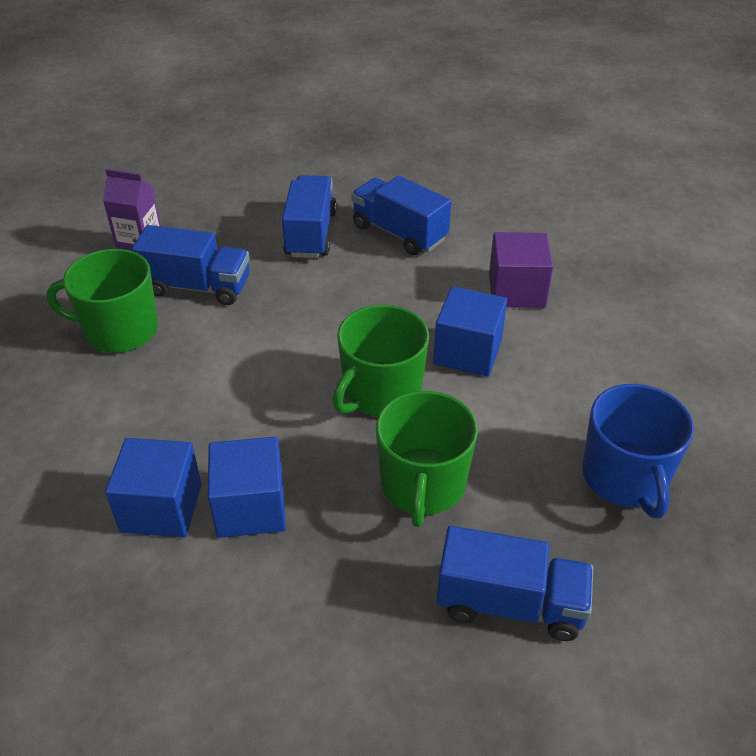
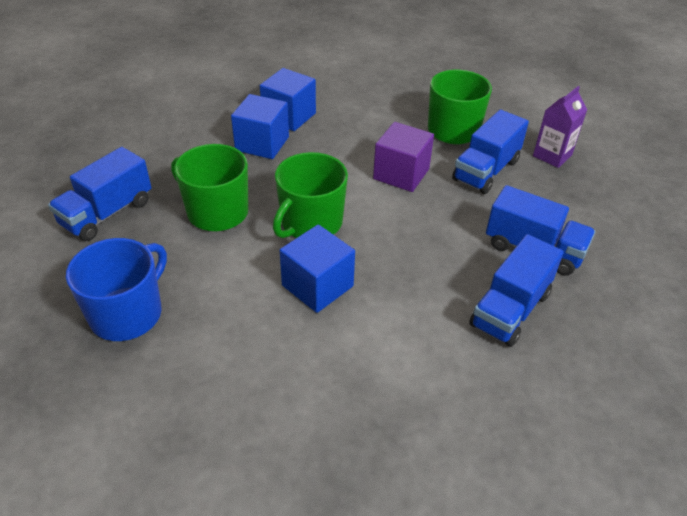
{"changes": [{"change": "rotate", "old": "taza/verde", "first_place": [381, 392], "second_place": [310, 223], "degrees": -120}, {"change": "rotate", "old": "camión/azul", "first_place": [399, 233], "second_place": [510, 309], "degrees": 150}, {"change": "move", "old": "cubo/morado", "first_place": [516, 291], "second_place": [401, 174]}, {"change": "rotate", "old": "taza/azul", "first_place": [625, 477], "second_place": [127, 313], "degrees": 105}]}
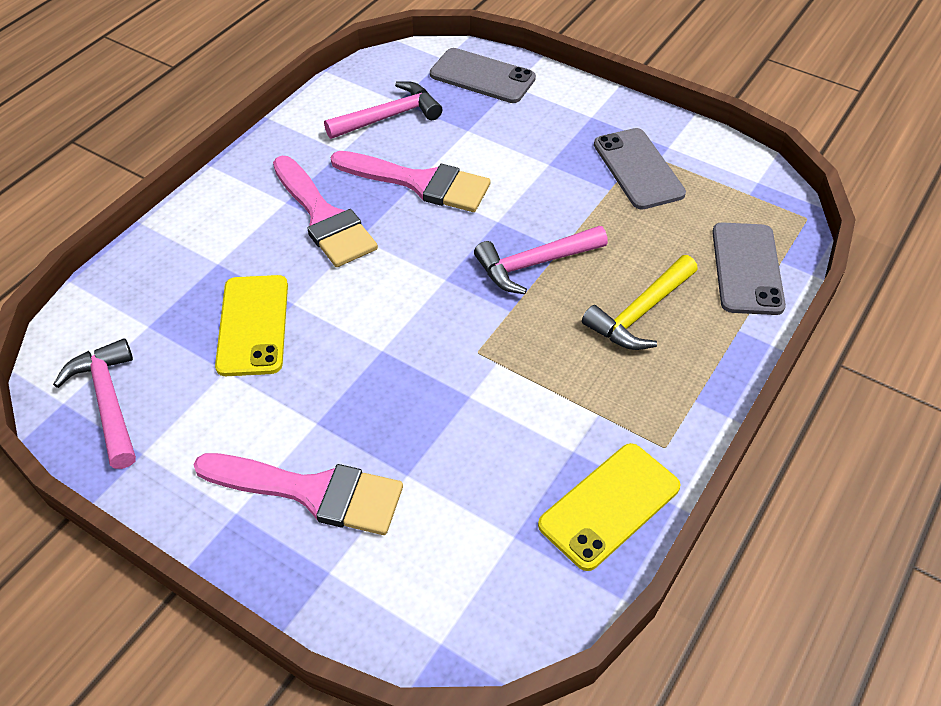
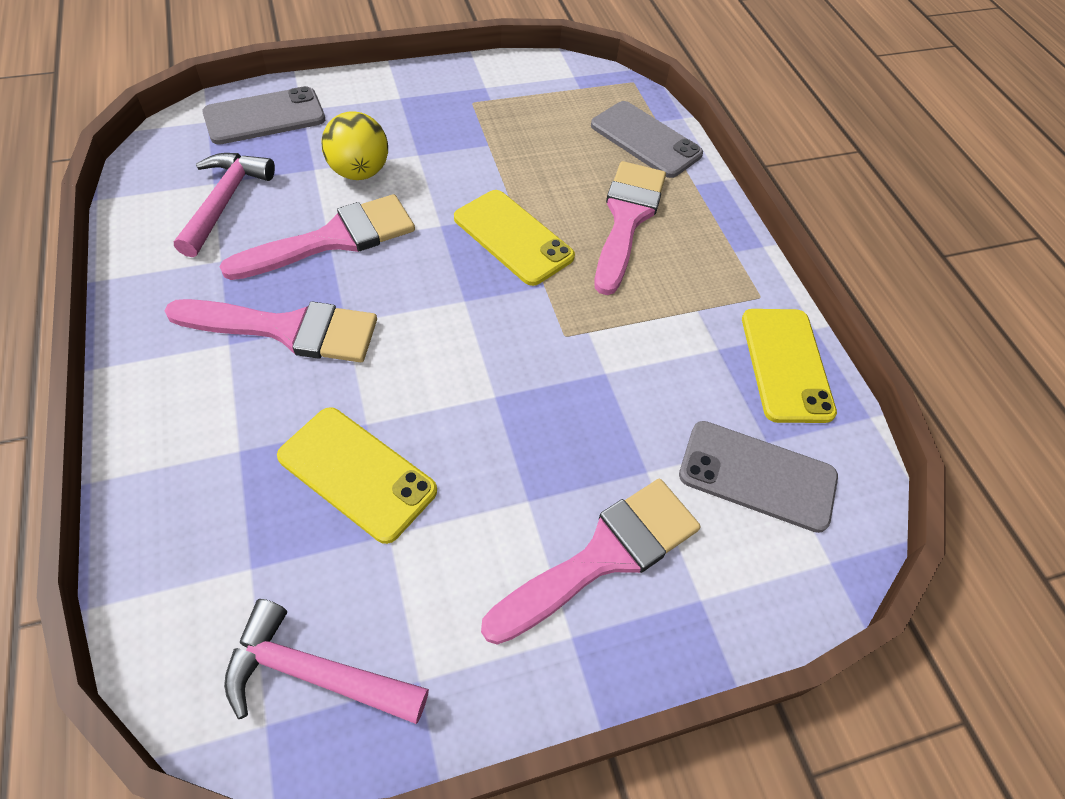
{"changes": [{"change": "replace", "old": "martillo/rosa", "new": "móvil/amarillo", "first_place": [534, 264], "second_place": [513, 237]}, {"change": "replace", "old": "martillo/amarillo", "new": "pincel/rosa", "first_place": [640, 313], "second_place": [627, 218]}, {"change": "move", "old": "móvil/gris", "first_place": [638, 169], "second_place": [757, 476]}, {"change": "insert", "new": "pelota/amarillo", "second_place": [359, 172]}]}
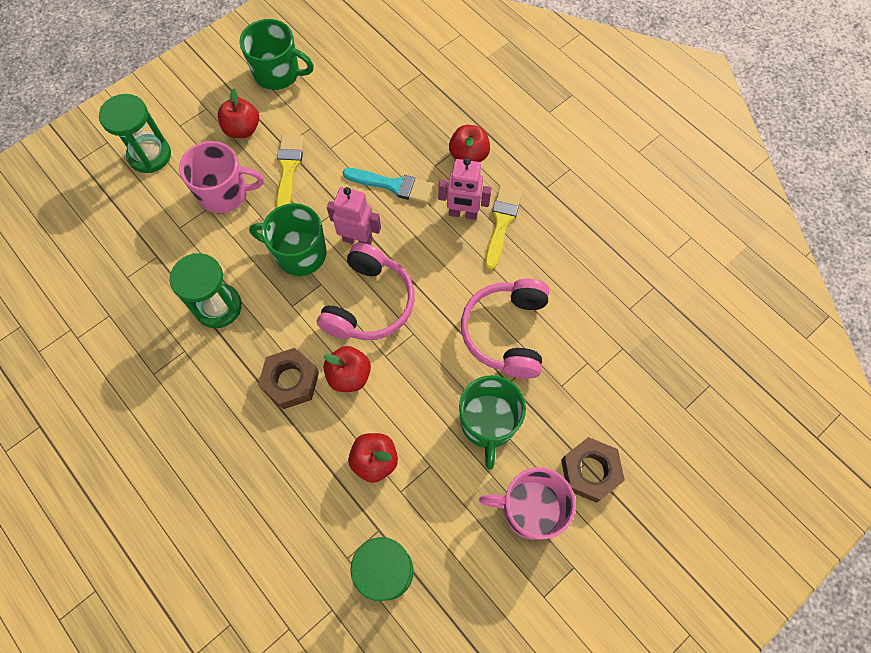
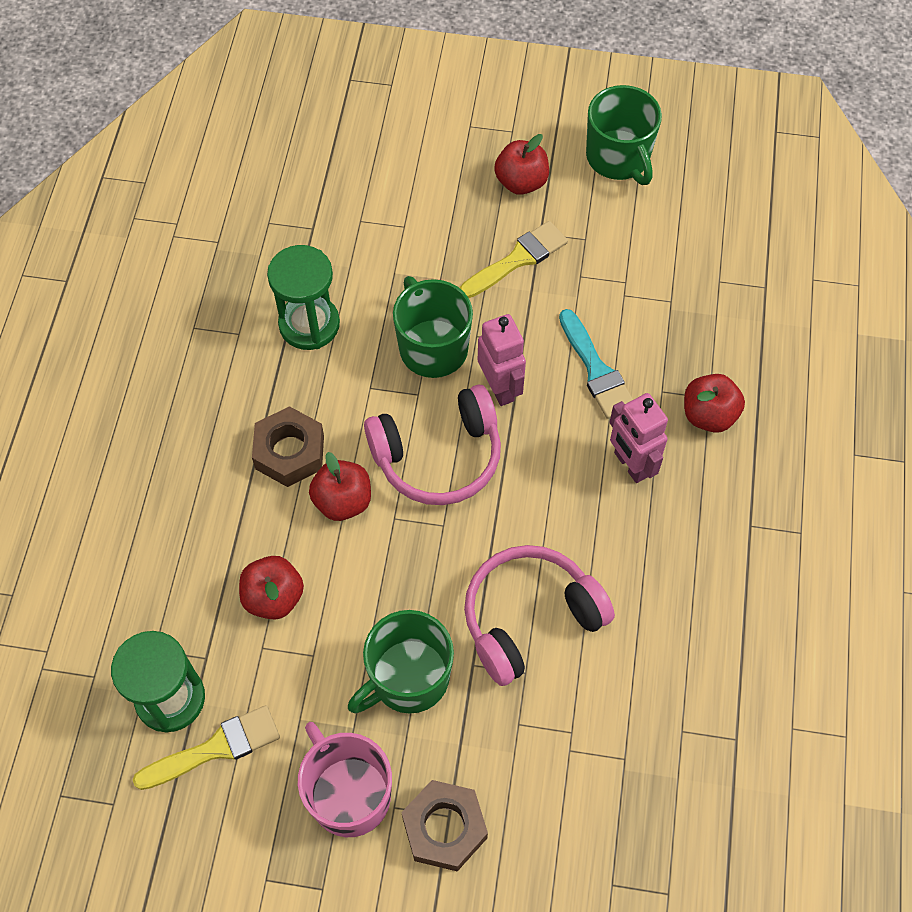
{"changes": [{"change": "delete", "old": "reloj de arena/verde", "first_place": [150, 155]}, {"change": "delete", "old": "taza/rosa", "first_place": [225, 193]}, {"change": "move", "old": "pincel/amarillo", "first_place": [501, 223], "second_place": [216, 748]}]}
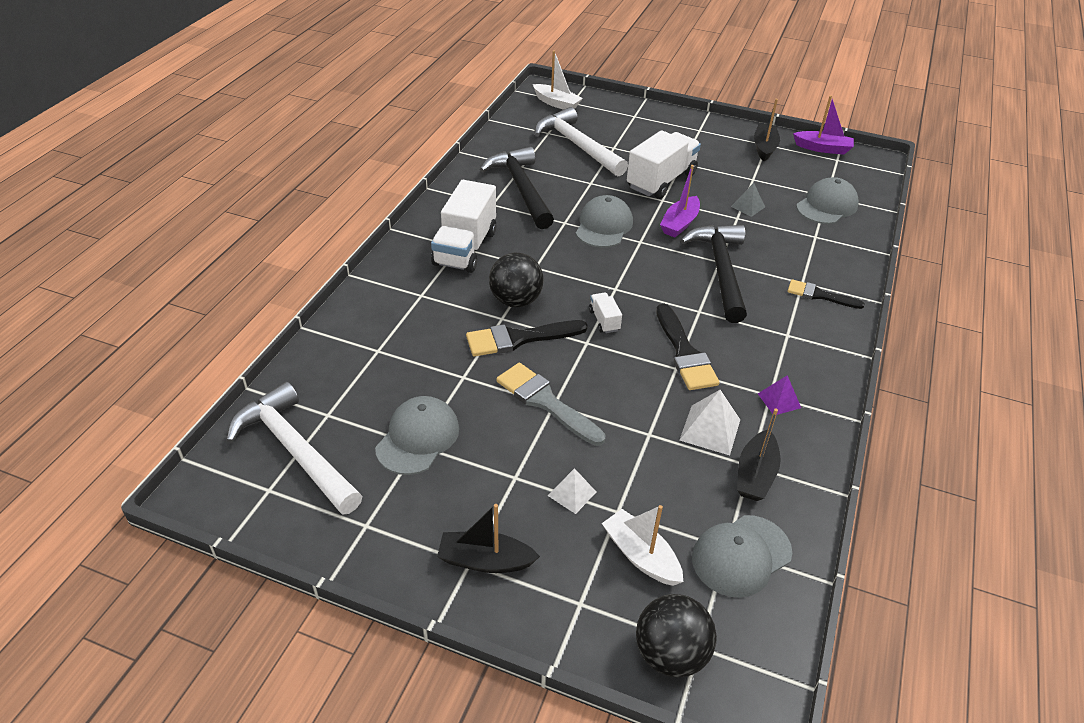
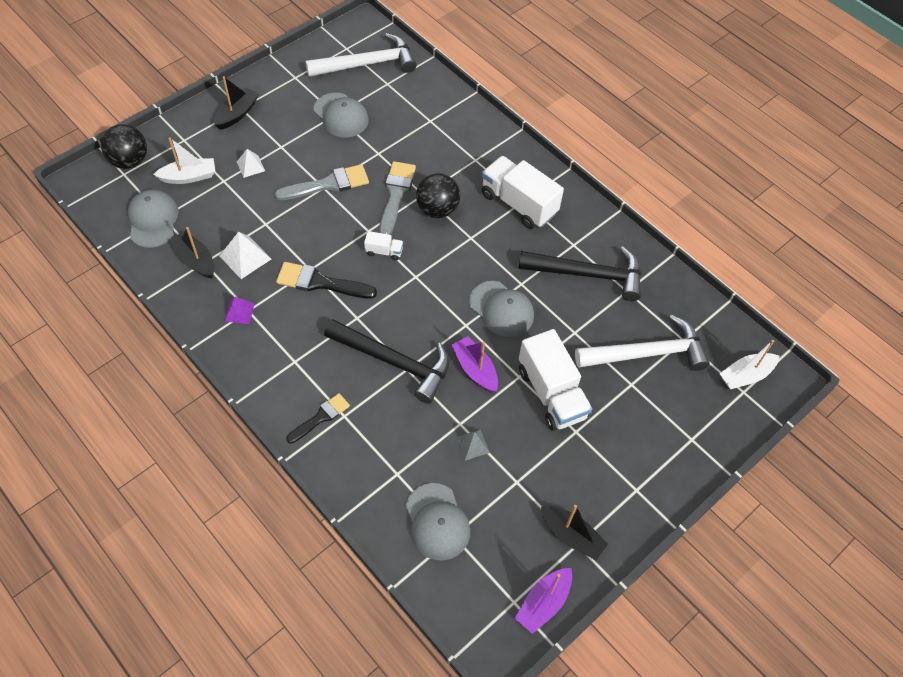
{"changes": [{"change": "recolor", "old": "pincel/negro", "new": "pincel/gris", "first_place": [519, 339], "second_place": [395, 195]}]}
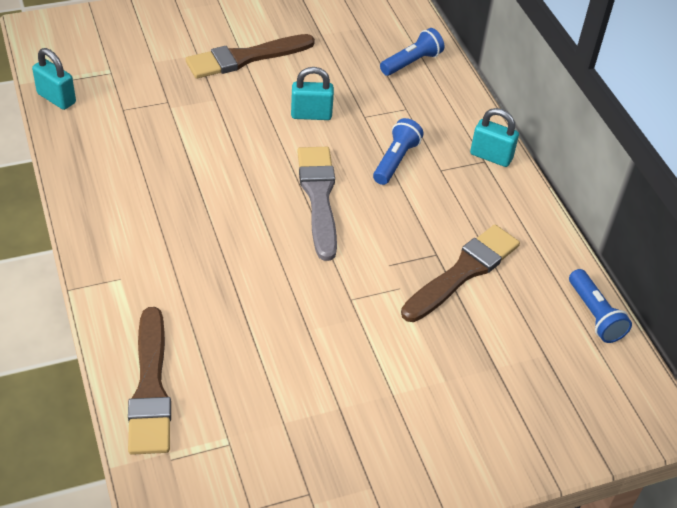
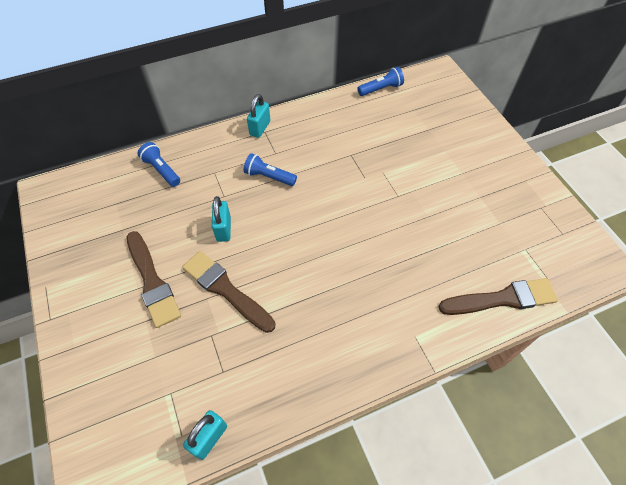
{"changes": [{"change": "delete", "old": "pincel/gris", "first_place": [319, 197]}, {"change": "move", "old": "pincel/marrón", "first_place": [463, 272], "second_place": [226, 289]}]}
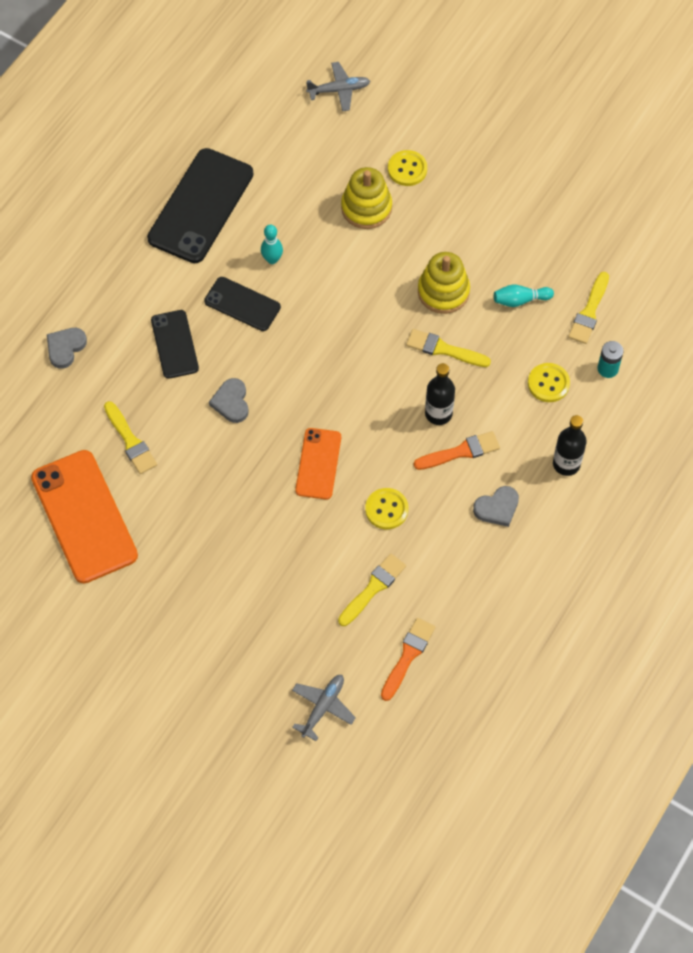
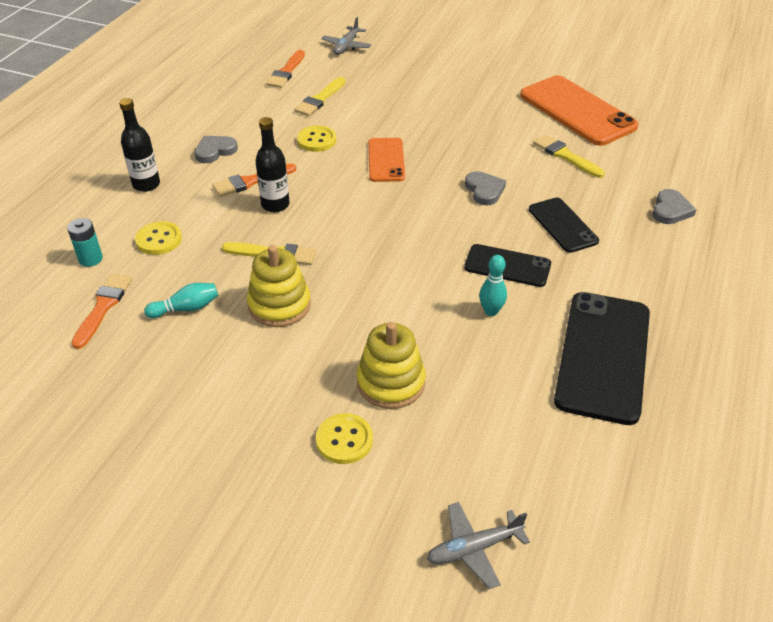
{"changes": [{"change": "recolor", "old": "pincel/amarillo", "new": "pincel/naranja", "first_place": [589, 312], "second_place": [103, 307]}]}
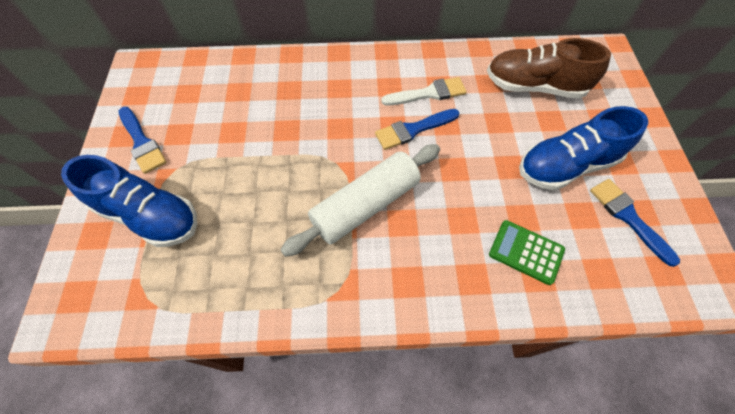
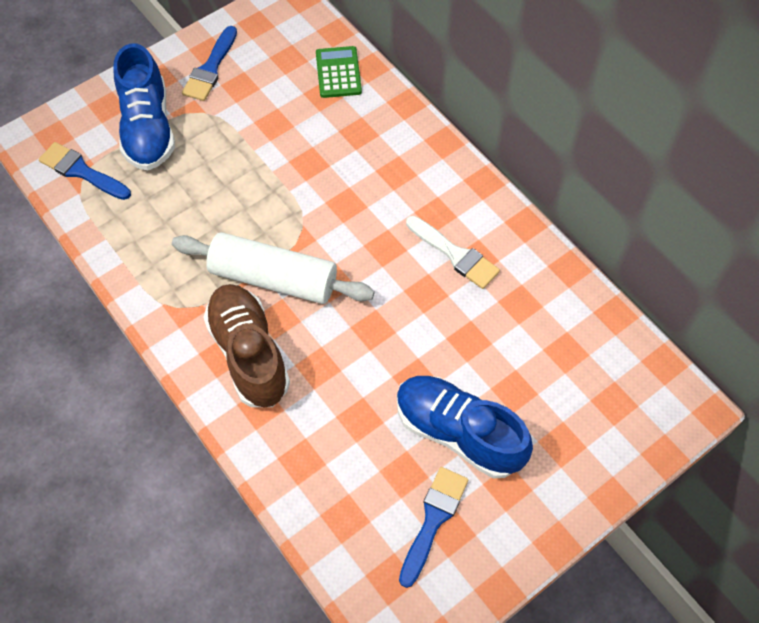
{"changes": [{"change": "move", "old": "pincel/azul", "first_place": [413, 130], "second_place": [81, 171]}, {"change": "move", "old": "zapato/marrón", "first_place": [534, 87], "second_place": [249, 354]}, {"change": "move", "old": "calculadora/verde", "first_place": [526, 252], "second_place": [338, 72]}]}
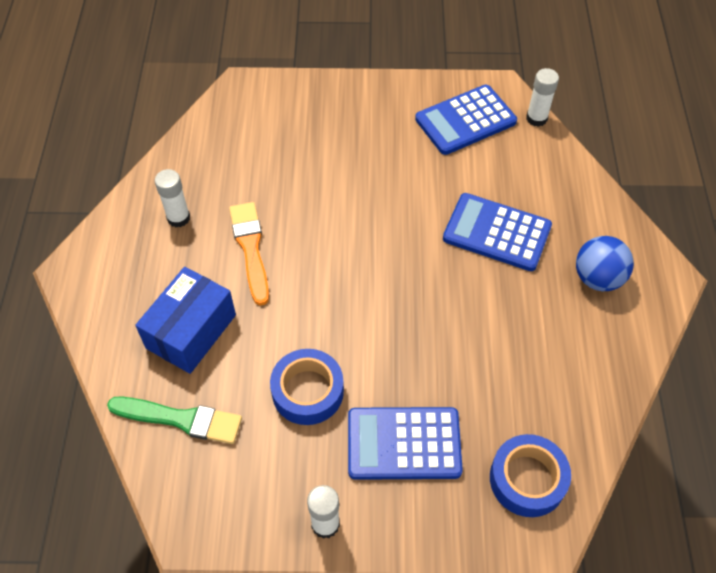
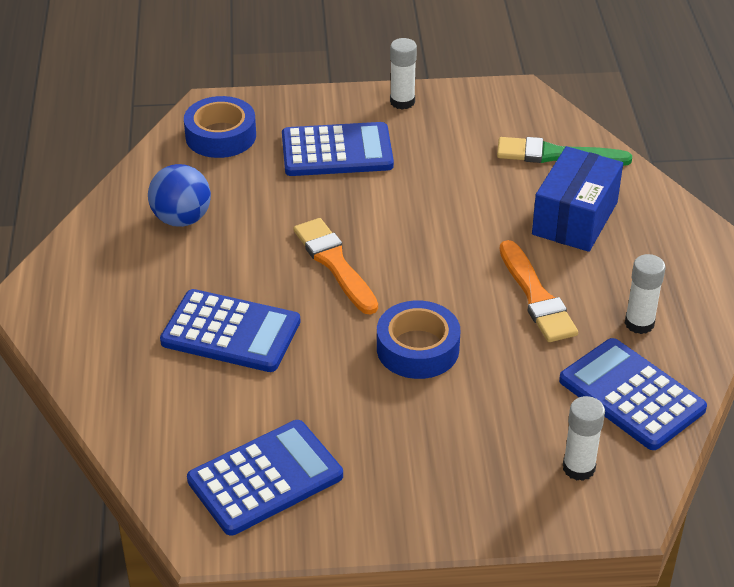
{"changes": [{"change": "move", "old": "cinta adhesiva/azul", "first_place": [307, 391], "second_place": [417, 349]}, {"change": "move", "old": "barra de pegamento/blanco", "first_place": [536, 118], "second_place": [578, 468]}, {"change": "move", "old": "pelota/azul", "first_place": [597, 278], "second_place": [182, 219]}, {"change": "insert", "new": "pincel/naranja", "second_place": [335, 264]}, {"change": "insert", "new": "calculadora/azul", "second_place": [631, 395]}]}
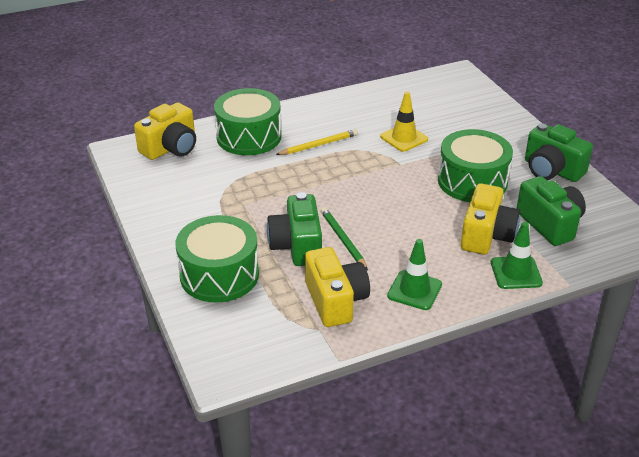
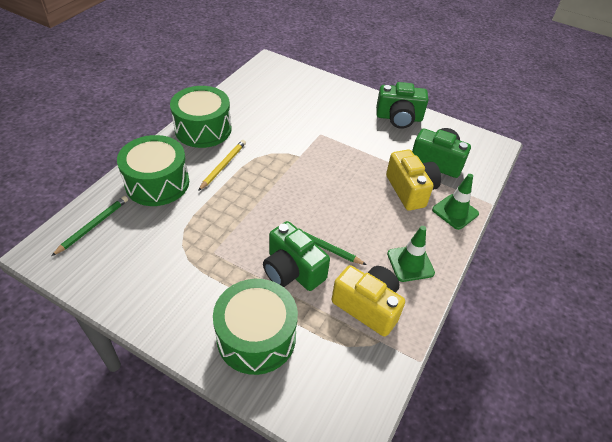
{"changes": [{"change": "replace", "old": "cámara/amarillo", "new": "lápiz/verde", "first_place": [171, 148], "second_place": [93, 226]}, {"change": "delete", "old": "cono de tráfico/amarillo", "first_place": [404, 138]}, {"change": "move", "old": "tambor/verde", "first_place": [472, 181], "second_place": [203, 129]}]}
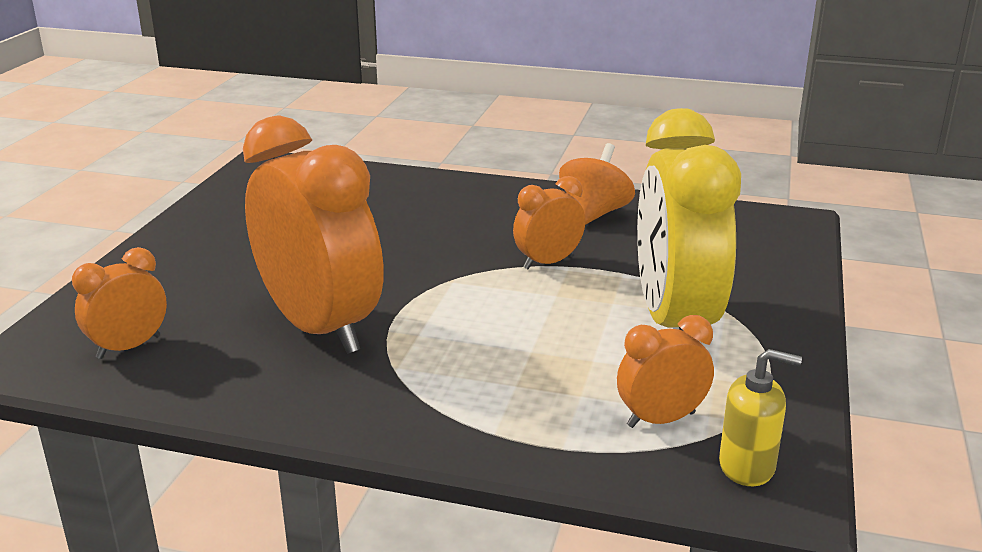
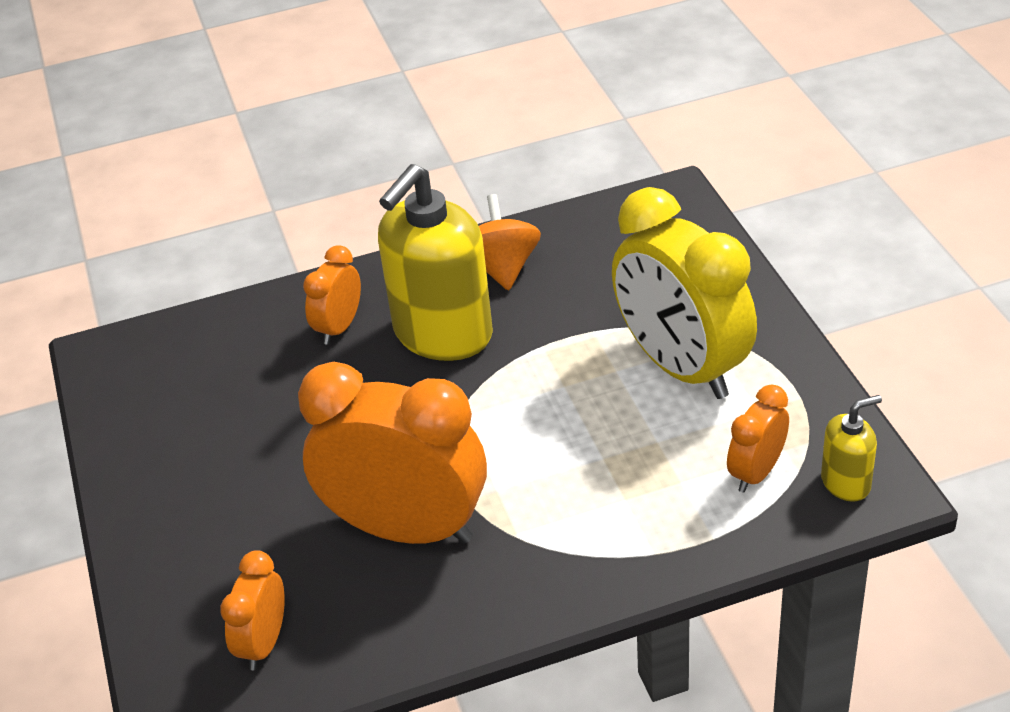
{"changes": [{"change": "move", "old": "despertador/naranja", "first_place": [548, 262], "second_place": [339, 327]}, {"change": "insert", "new": "dispensador de jabón/amarillo", "second_place": [442, 333]}]}
